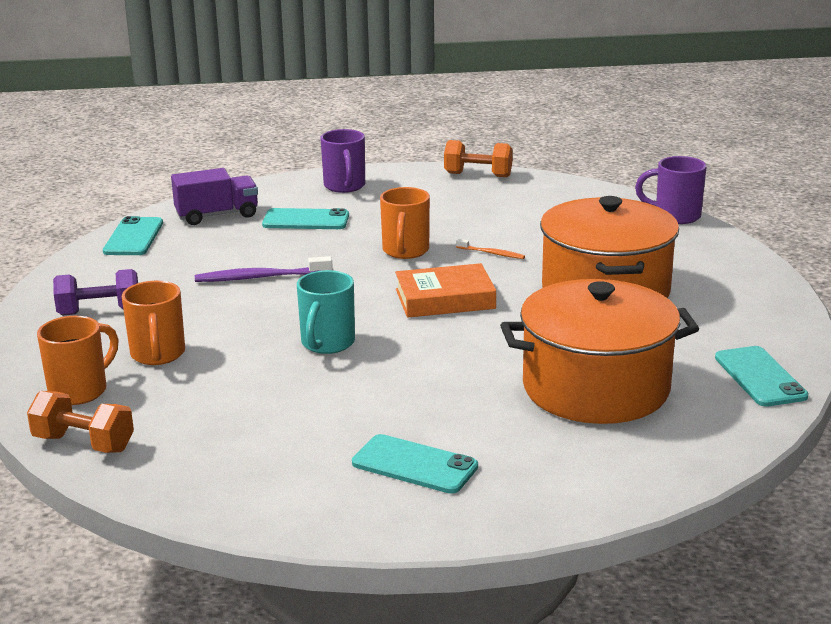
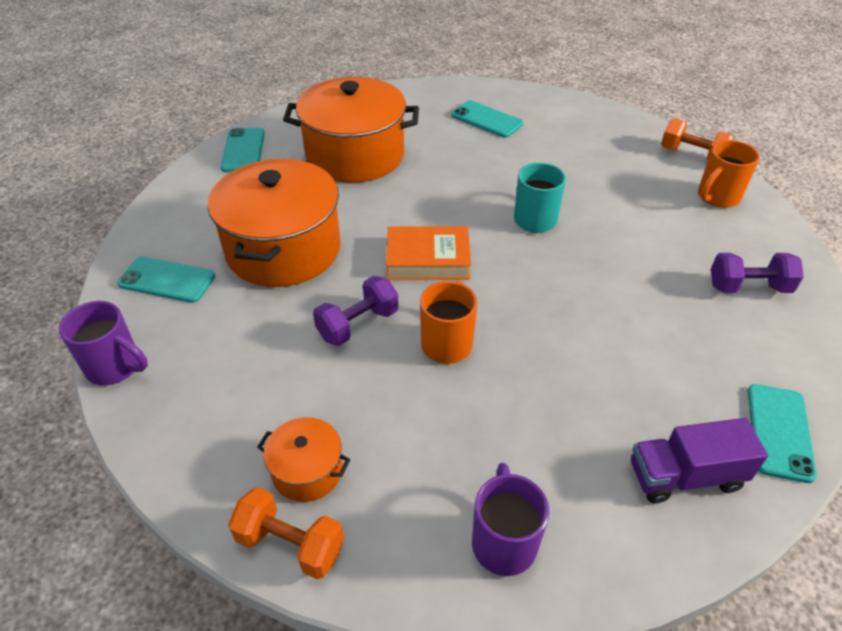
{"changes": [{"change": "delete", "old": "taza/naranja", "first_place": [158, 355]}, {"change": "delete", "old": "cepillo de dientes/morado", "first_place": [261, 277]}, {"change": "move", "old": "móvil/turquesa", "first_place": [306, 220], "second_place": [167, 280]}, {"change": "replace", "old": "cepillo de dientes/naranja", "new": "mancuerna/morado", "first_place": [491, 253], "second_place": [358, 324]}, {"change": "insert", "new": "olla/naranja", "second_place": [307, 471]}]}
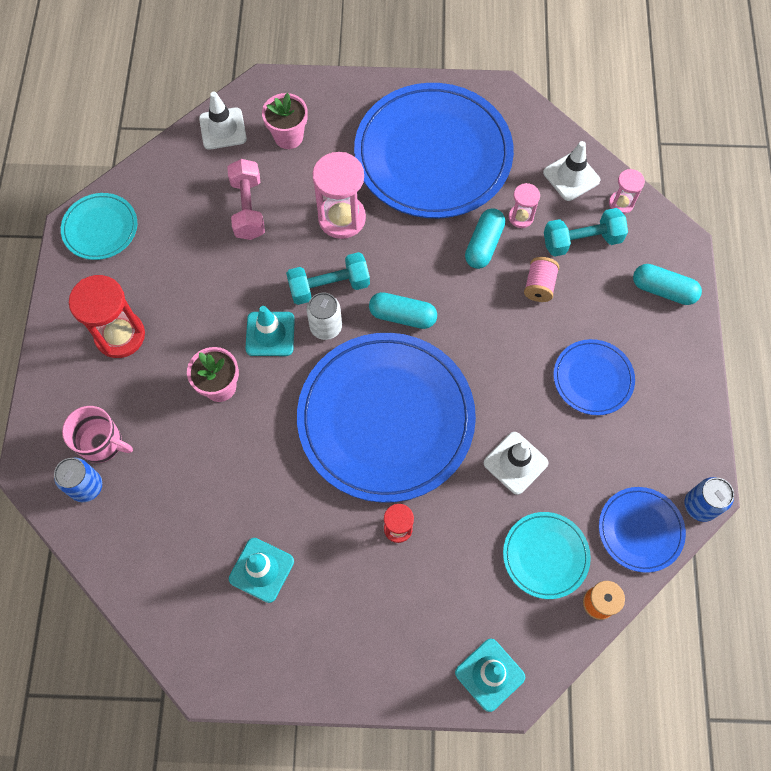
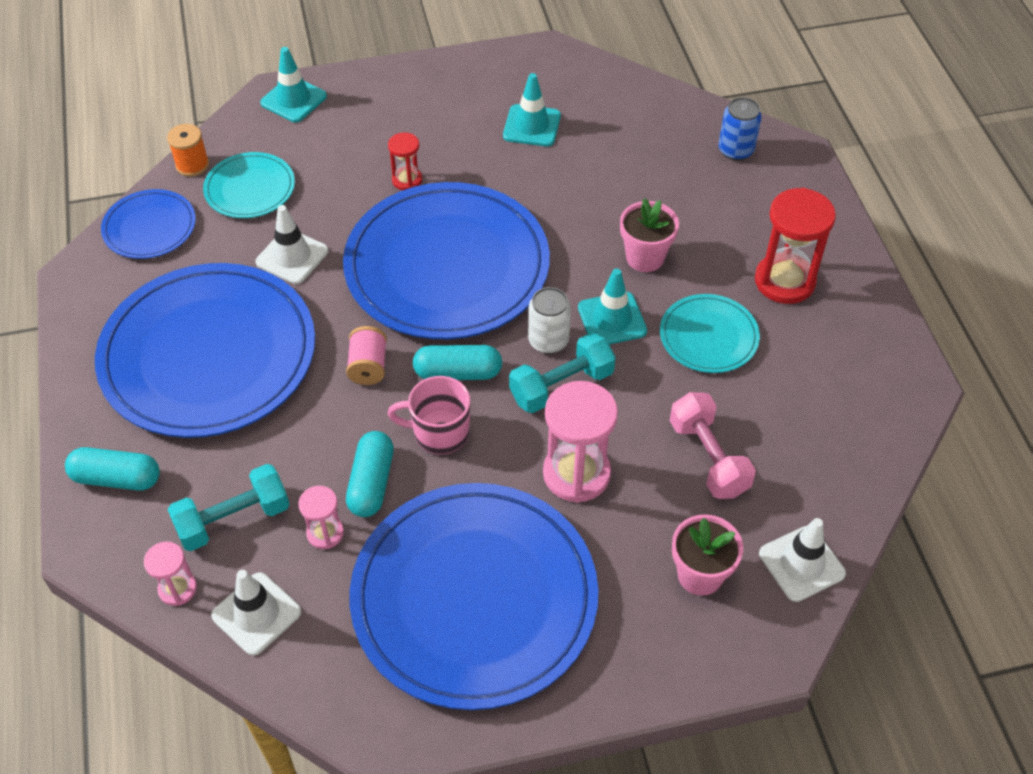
{"changes": [{"change": "move", "old": "plato/turquesa", "first_place": [100, 228], "second_place": [708, 336]}, {"change": "move", "old": "taza/rosa", "first_place": [102, 443], "second_place": [439, 433]}, {"change": "move", "old": "carrete/rosa", "first_place": [539, 286], "second_place": [368, 366]}, {"change": "resize", "old": "plato/azul", "first_place": [593, 378], "second_place": [208, 355], "factor": 2.15}, {"change": "delete", "old": "lata/azul", "first_place": [700, 505]}]}
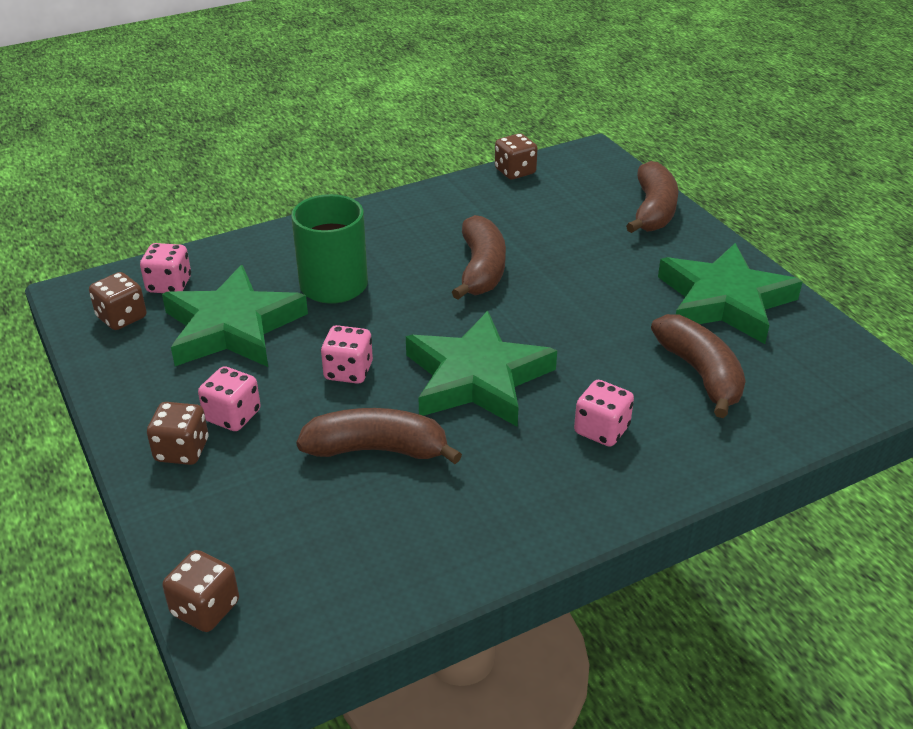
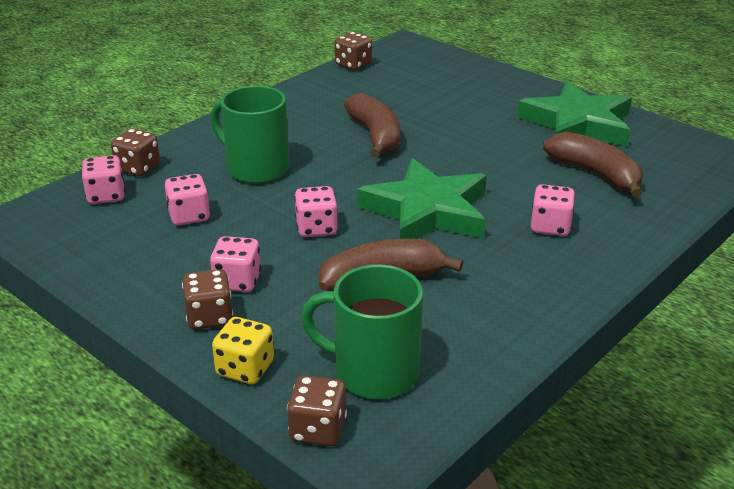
{"changes": [{"change": "move", "old": "dado/marrón", "first_place": [122, 317], "second_place": [138, 168]}, {"change": "replace", "old": "estrella/verde", "new": "dado/rosa", "first_place": [232, 327], "second_place": [189, 216]}, {"change": "delete", "old": "plátano/marrón", "first_place": [653, 210]}, {"change": "insert", "new": "dado/amarillo", "second_place": [245, 369]}, {"change": "insert", "new": "taza/verde", "second_place": [373, 372]}]}
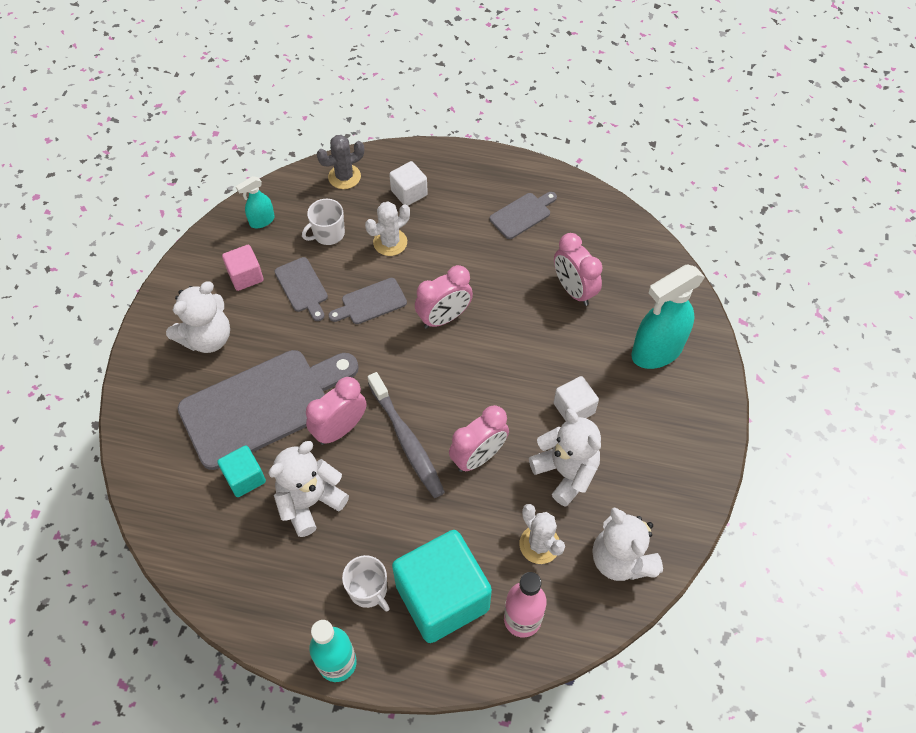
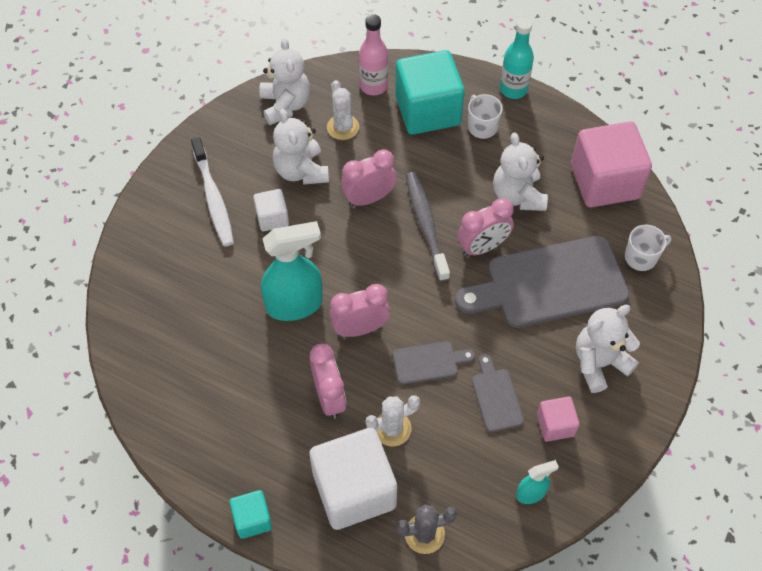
{"changes": [{"change": "move", "old": "cubo/turquesa", "first_place": [245, 478], "second_place": [252, 519]}, {"change": "rotate", "old": "osito/blanco", "first_place": [310, 502], "second_place": [518, 196], "degrees": 105}, {"change": "move", "old": "taza/blanco", "first_place": [328, 234], "second_place": [641, 257]}, {"change": "resize", "old": "cubo/blanco", "first_place": [409, 193], "second_place": [354, 490], "factor": 2.05}, {"change": "delete", "old": "tabla de cortar/gris", "first_place": [522, 214]}, {"change": "move", "old": "despertador/rosa", "first_place": [573, 290], "second_place": [329, 397]}, {"change": "move", "old": "pulverizador/turquesa", "first_place": [656, 351], "second_place": [295, 305]}, {"change": "insert", "new": "cepillo de dientes/blanco", "second_place": [213, 198]}, {"change": "insert", "new": "cubo/rosa", "second_place": [604, 182]}]}
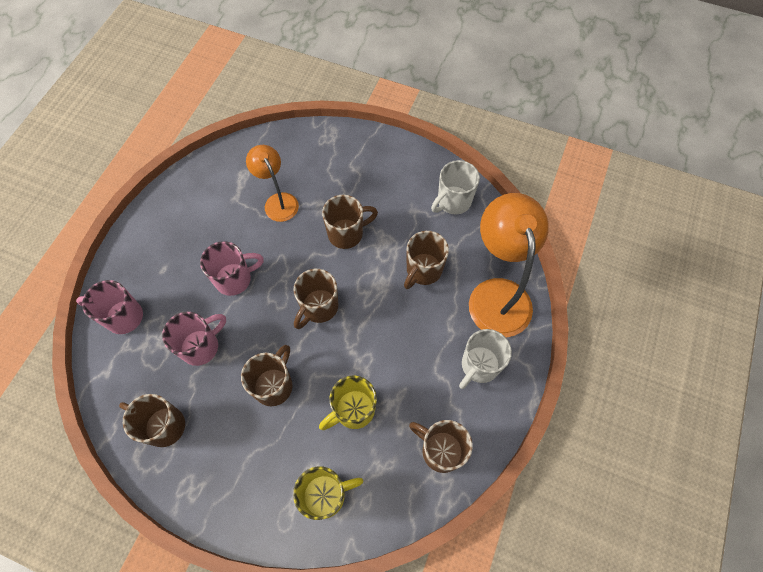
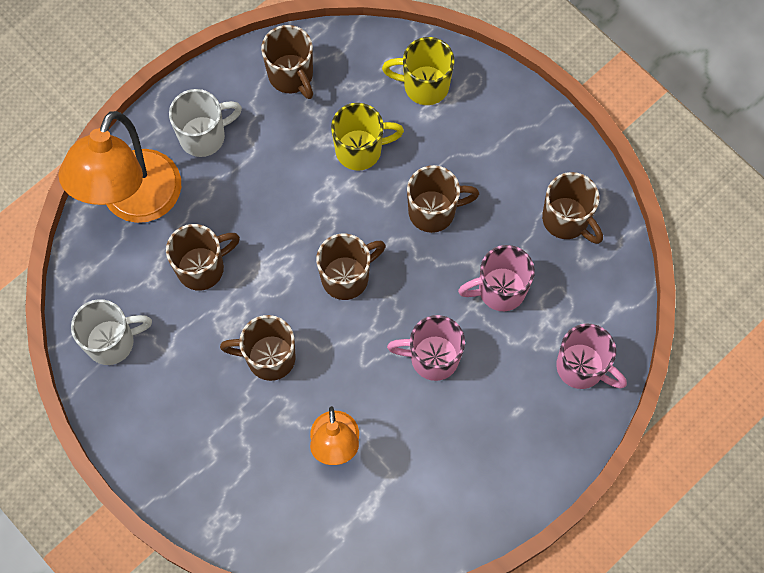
{"changes": [{"change": "rotate", "old": "taza/marrón", "first_place": [274, 385], "second_place": [433, 211], "degrees": -150}]}
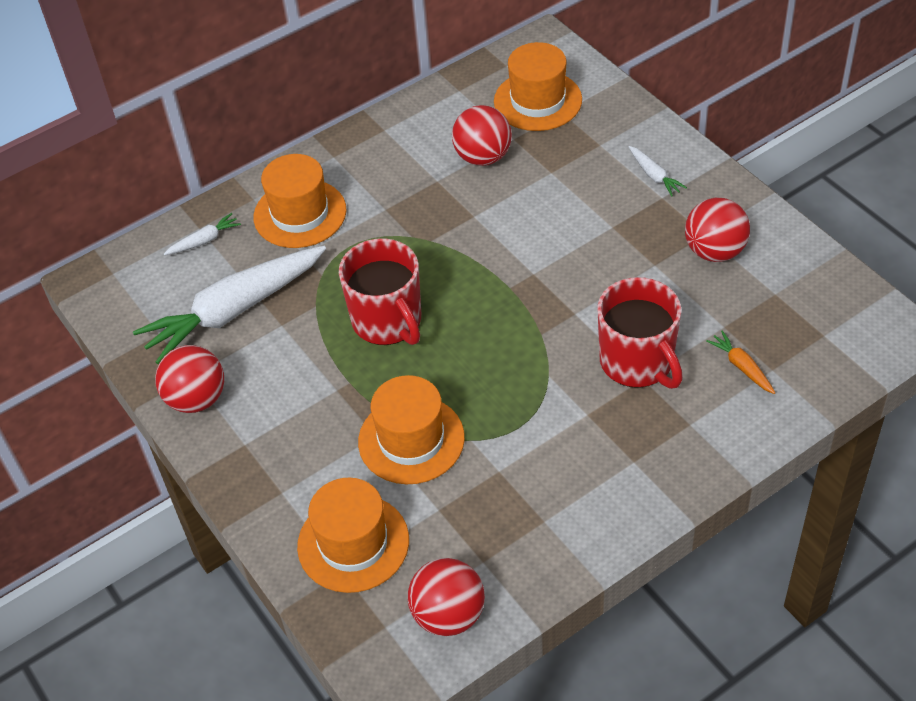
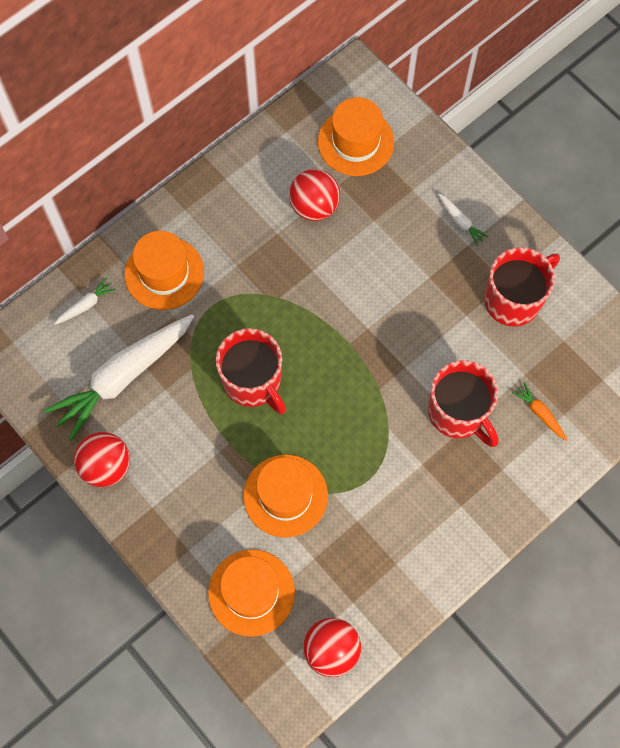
{"changes": [{"change": "replace", "old": "pelota/rojo", "new": "taza/rojo", "first_place": [714, 251], "second_place": [514, 299]}]}
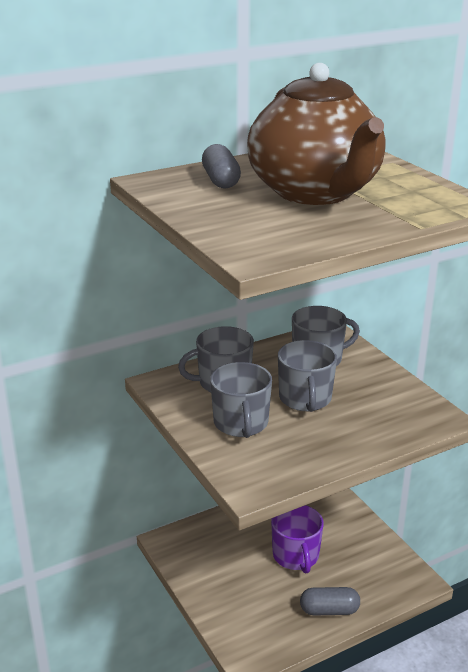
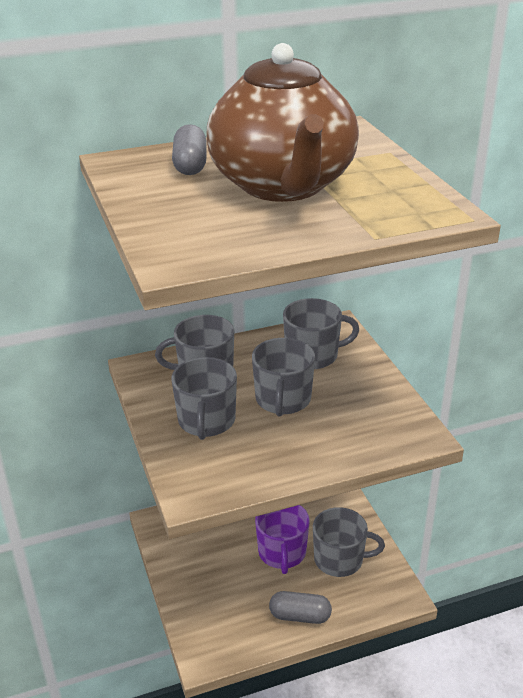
{"changes": [{"change": "insert", "new": "taza/gris", "second_place": [340, 559]}]}
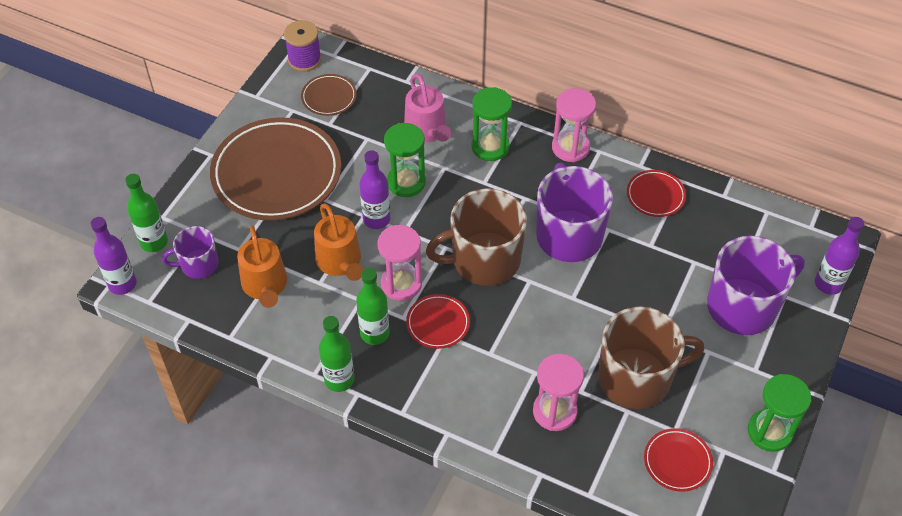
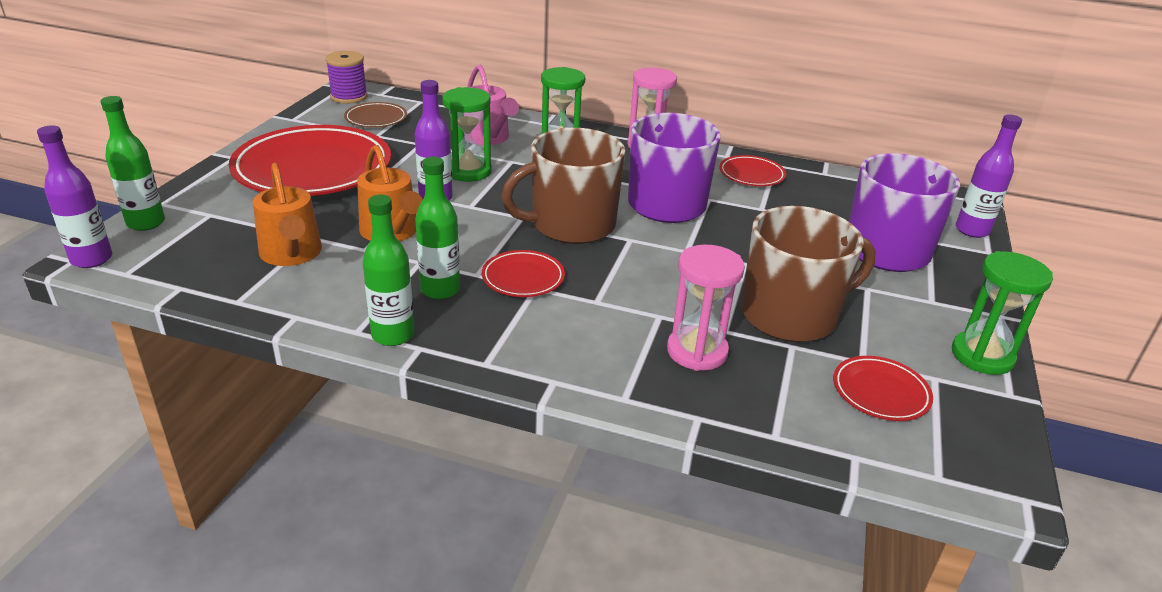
{"changes": [{"change": "delete", "old": "taza/morado", "first_place": [198, 264]}, {"change": "recolor", "old": "plato/marrón", "new": "plato/rojo", "first_place": [277, 174], "second_place": [313, 169]}, {"change": "delete", "old": "reloj de arena/rosa", "first_place": [401, 284]}]}
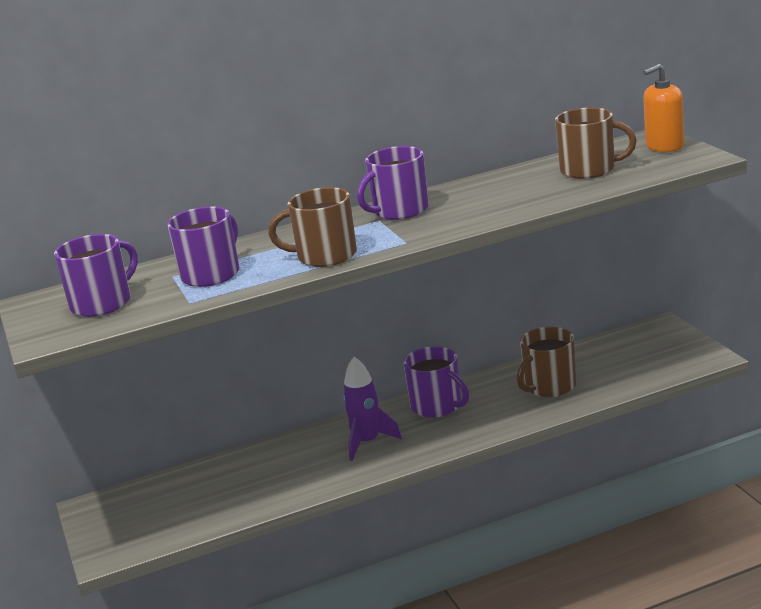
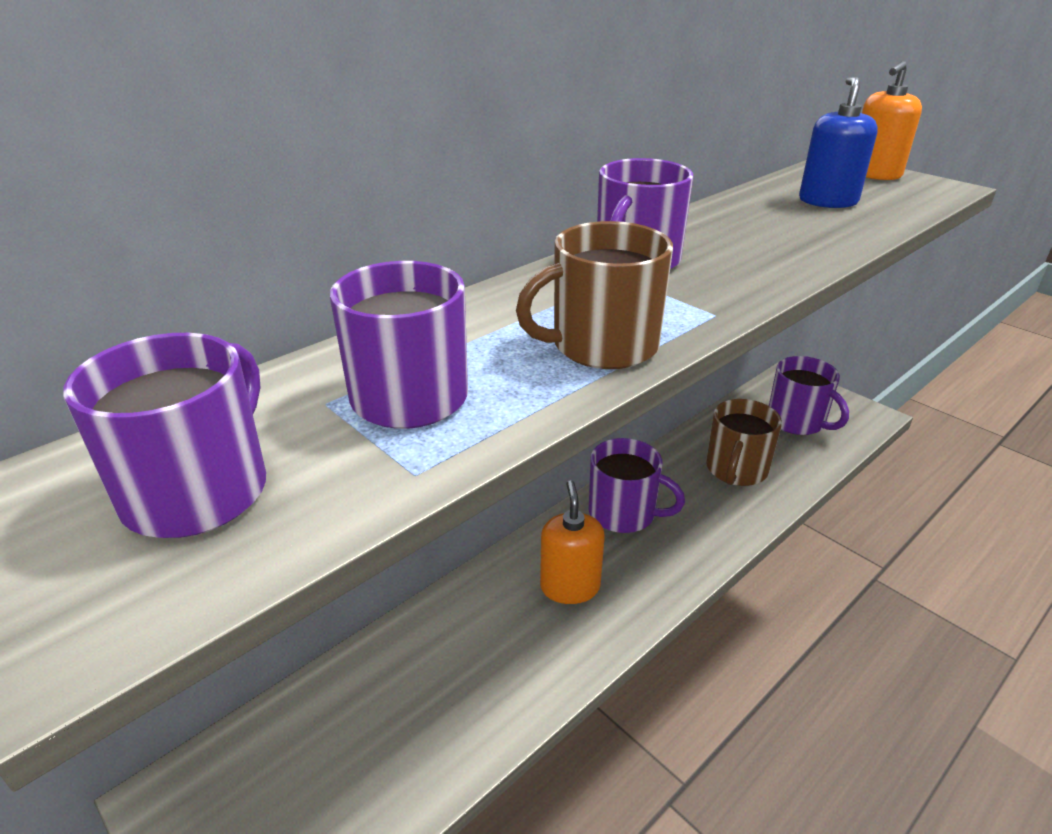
{"changes": [{"change": "replace", "old": "cohete/morado", "new": "dispensador de jabón/naranja", "first_place": [367, 442], "second_place": [570, 587]}, {"change": "replace", "old": "taza/marrón", "new": "dispensador de jabón/azul", "first_place": [589, 170], "second_place": [828, 201]}, {"change": "insert", "new": "taza/morado", "second_place": [797, 421]}]}
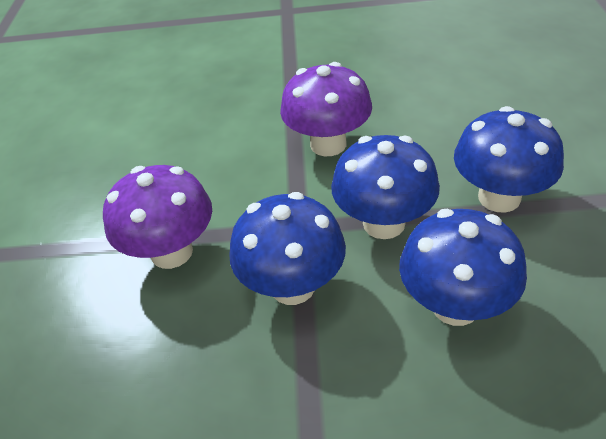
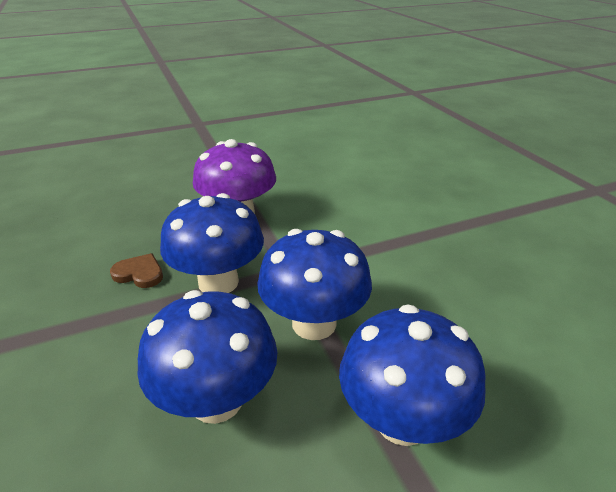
{"changes": [{"change": "delete", "old": "seta/morado", "first_place": [328, 144]}, {"change": "insert", "new": "corazón/marrón", "second_place": [139, 273]}]}
